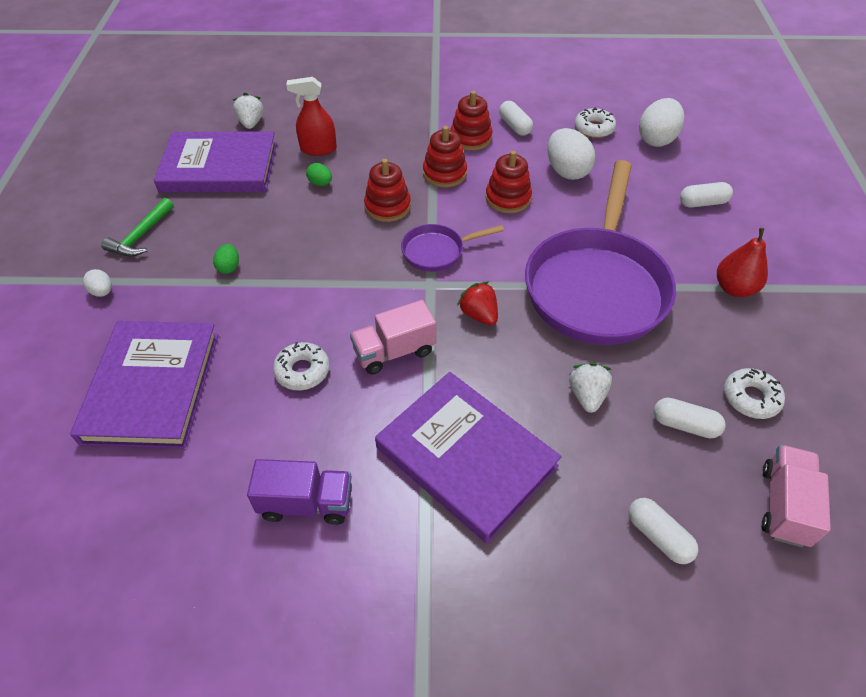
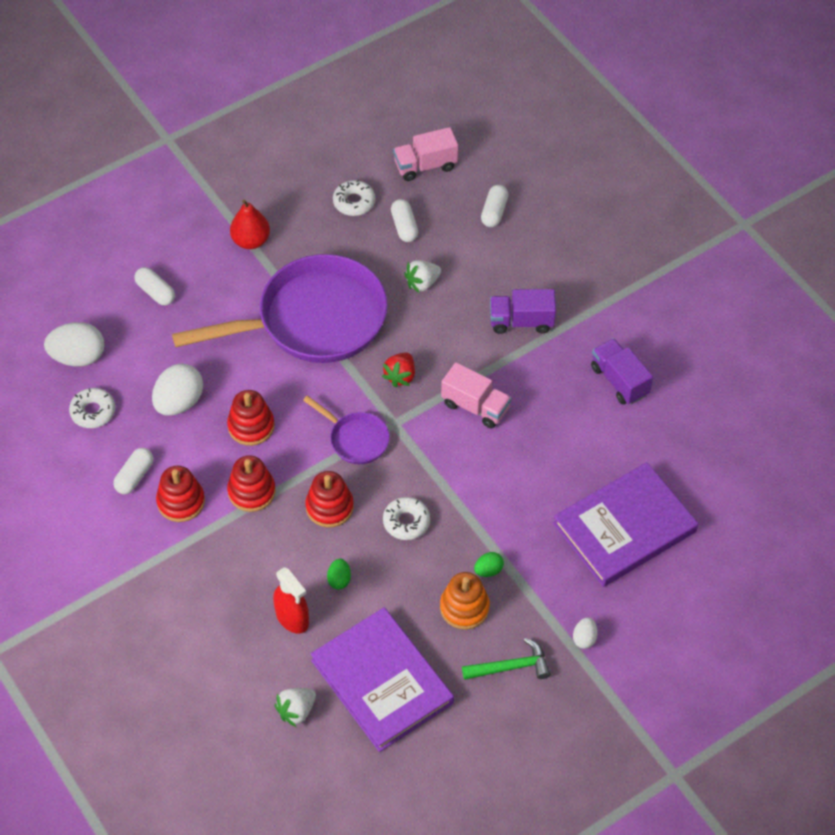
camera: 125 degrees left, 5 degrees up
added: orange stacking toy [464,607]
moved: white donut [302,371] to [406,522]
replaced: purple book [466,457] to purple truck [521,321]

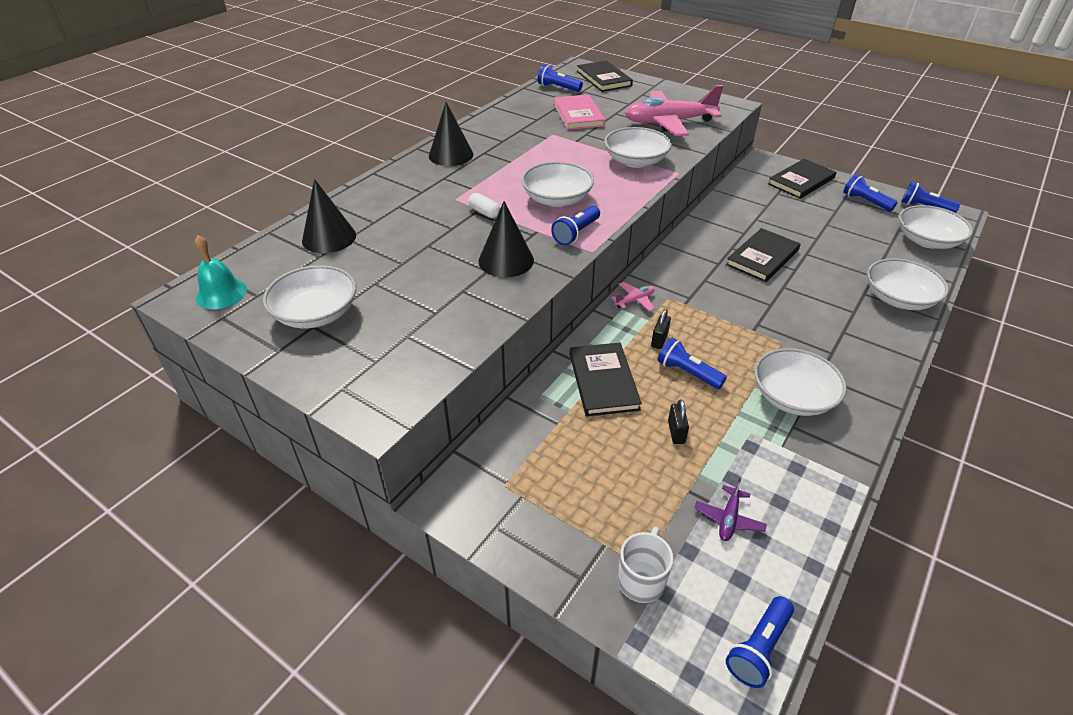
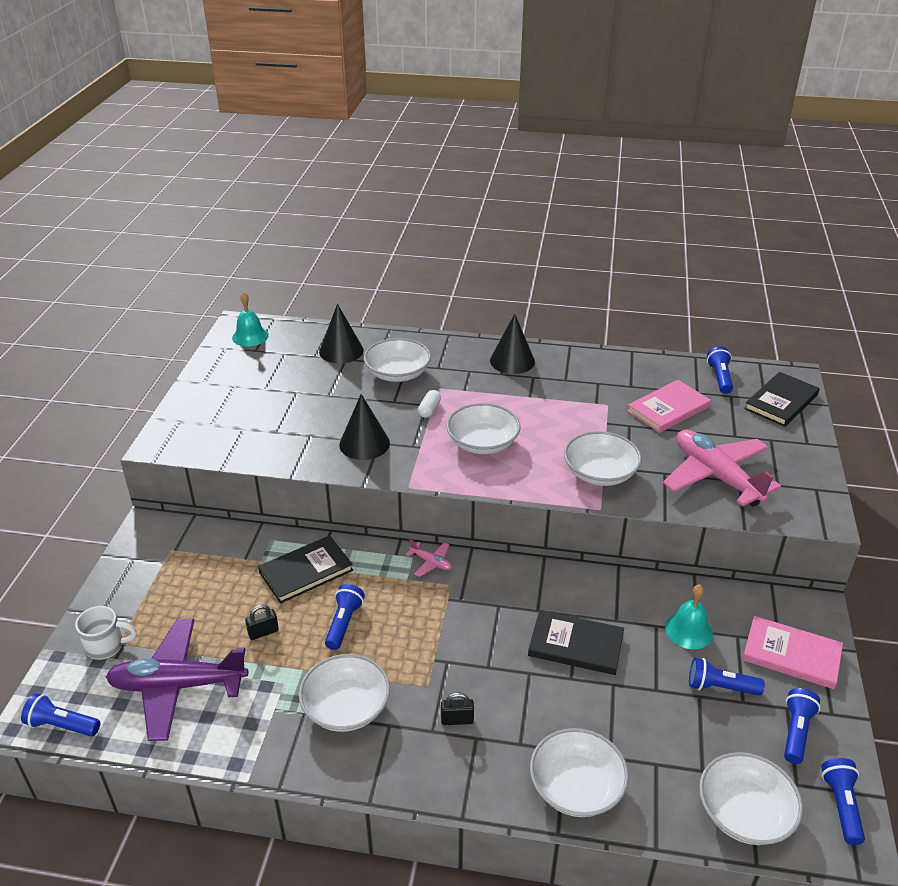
camera: 65 degrees right, 5 degrees down
added: turquoise bell [688,630]
moved: white bowl [316,313] to [398,373]; blue flashlight [576,233] to [720,687]; black padlock [659,340] to [457,720]
recoloured: black book [801,181] to pink book [791,655]
resized: purple plane [728,518] = [178,686] x2.43

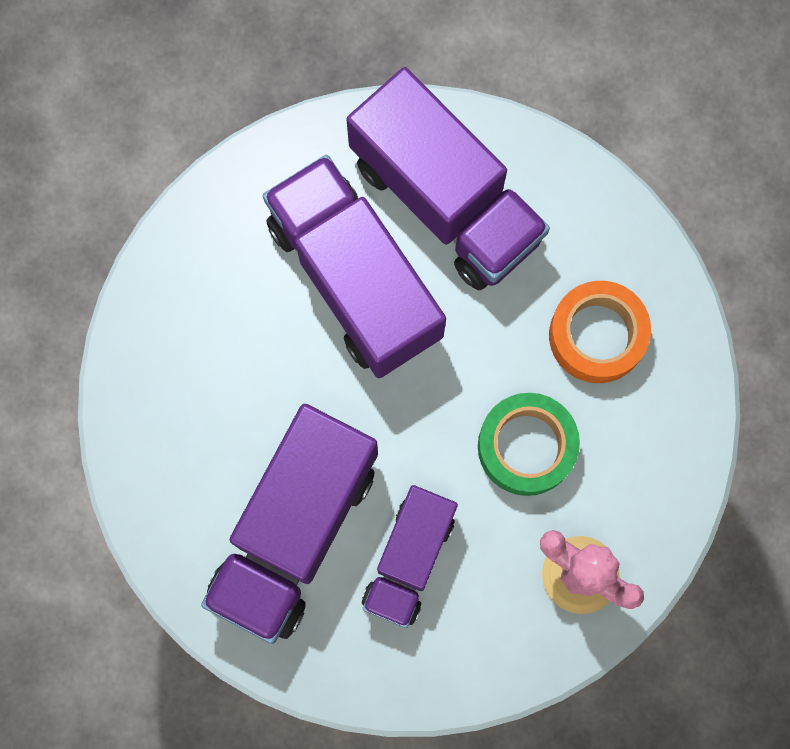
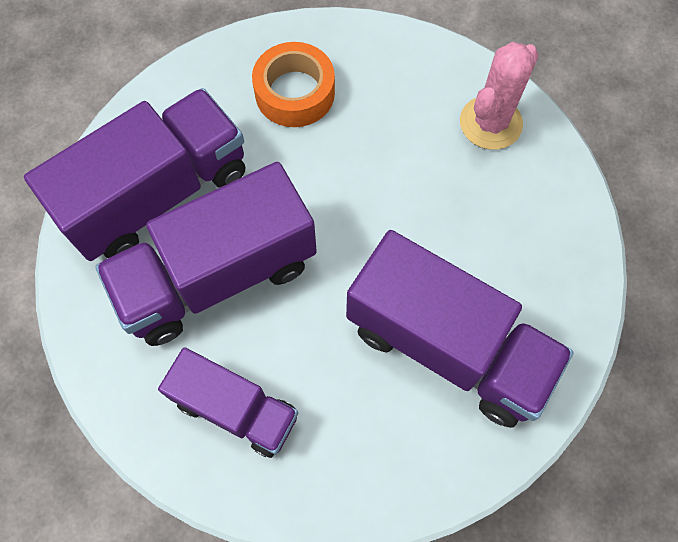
camera: 85 degrees left, 10 degrees down
removed: green tape [526,446]
moved: purple truck [409,559] to [236,409]

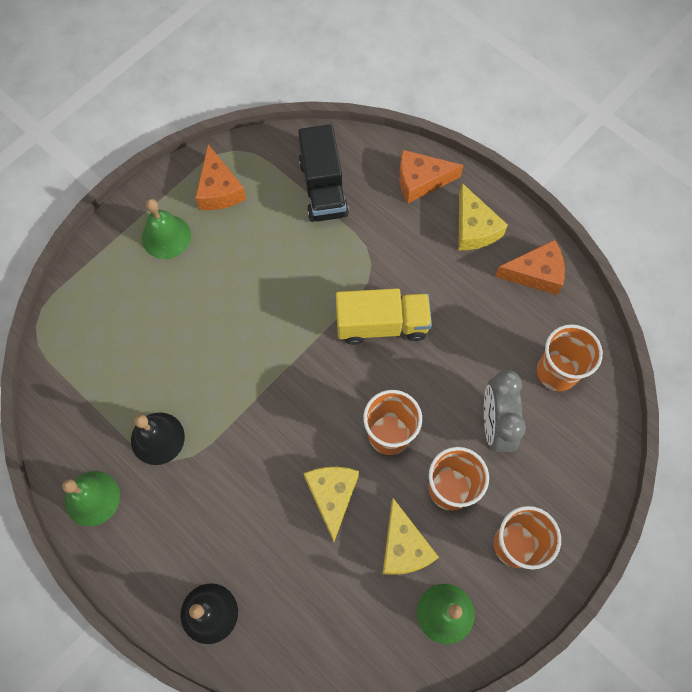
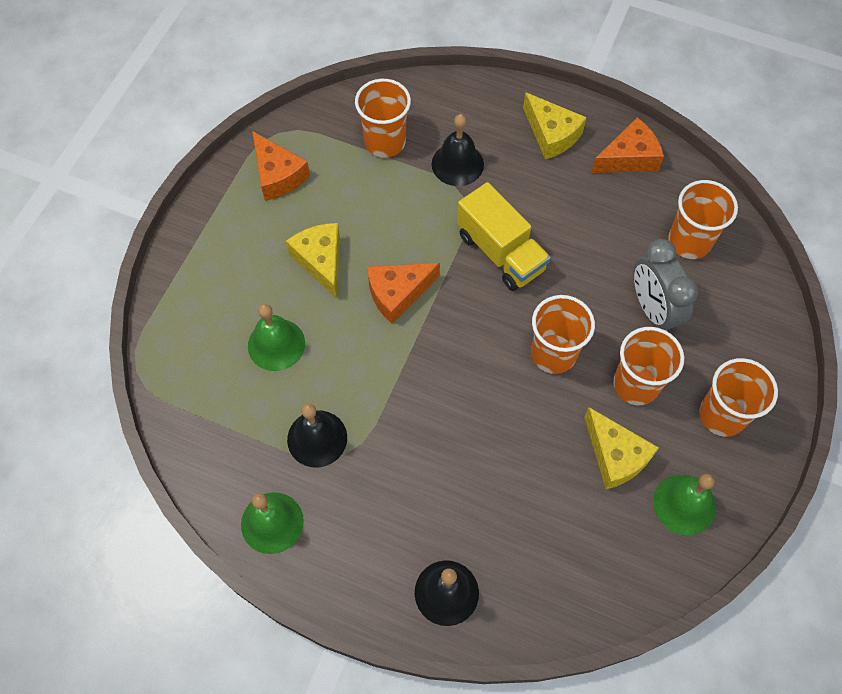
camera: 20 degrees left, 5 degrees down
added: black bell [457,164]
moved: green bell [166,236] to [276,344]; yellow cheese [332,496] to [320,261]; orange cheese [421,181] to [398,293]
replaced: black truck [323,188] to orange cup [385,142]
turned: yellow truck [382,324] = [500,252] 75 degrees clockwise

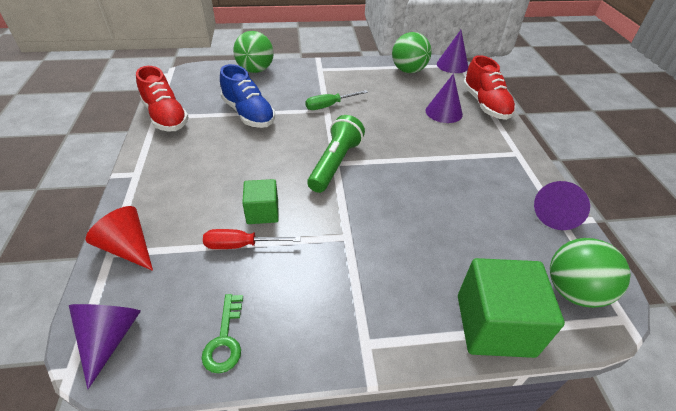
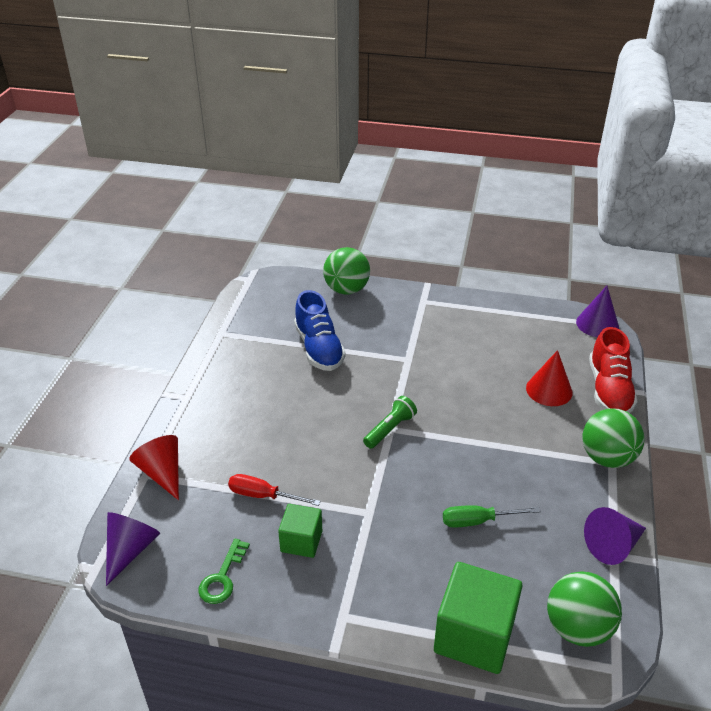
camera: 20 degrees right, 5 degrees down
removed: red shoe [166,117]
moved: green cube [262,212] to [301,541]; green screwdriver [329,106] to [478,521]; green ball [408,70] to [607,458]
recoloured: purple cone [444,112] to red cone [549,390]
resized: green flashlight [335,164] = [390,429] x0.65

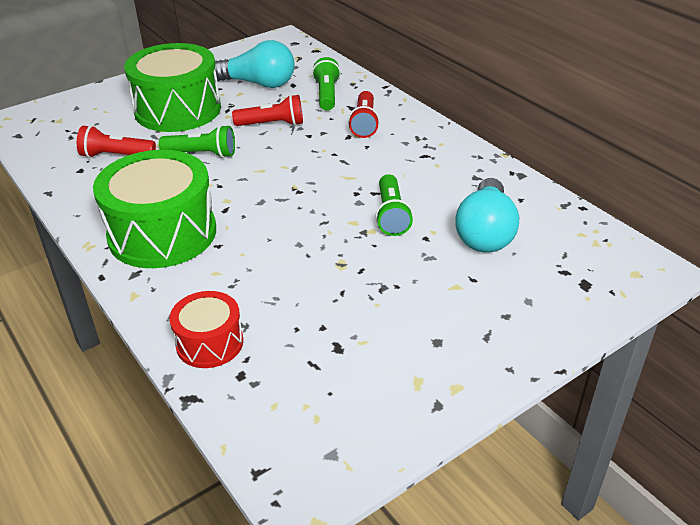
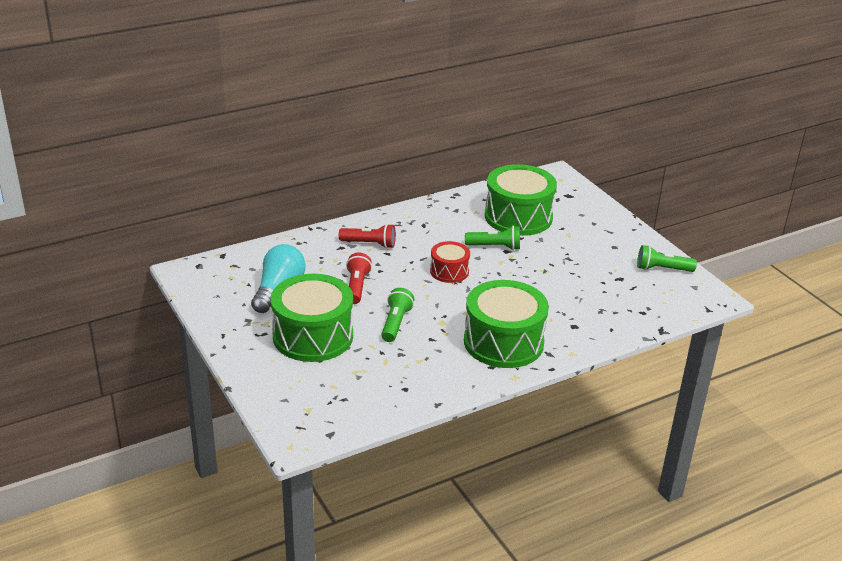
camera: 85 degrees left, 5 degrees down
removed: red flashlight [116,156]
moved: red drum [209,343] to [449,271]; green flashlight [327,95] to [662,269]
replaced: turquoise light bulb [485,233] to green drum [518,217]

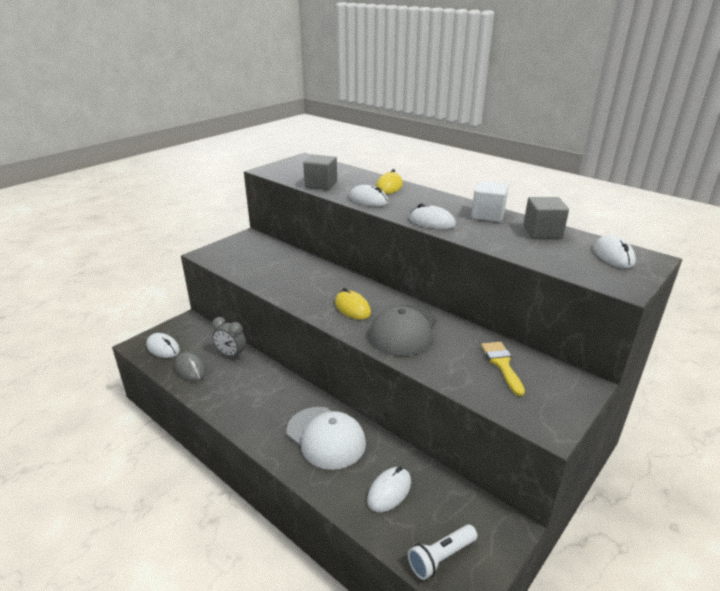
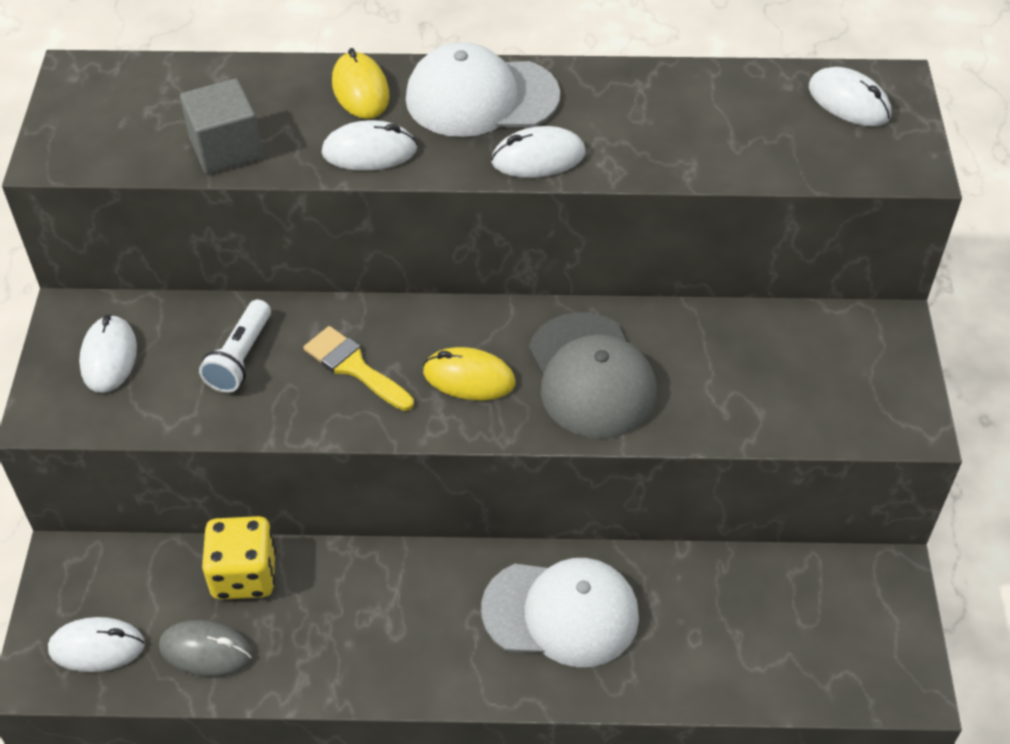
camera: 40 degrees left, 20 degrees up
removed: white cube [488,215]; grey cube [542,232]
added: white cap [481,97]
moved: white mouse [389,491] to [109,357]; white flashlight [441,557] to [240,358]; yellow brush [502,364] to [354,367]
replaced: grey clock [231,355] to yellow dice [244,575]

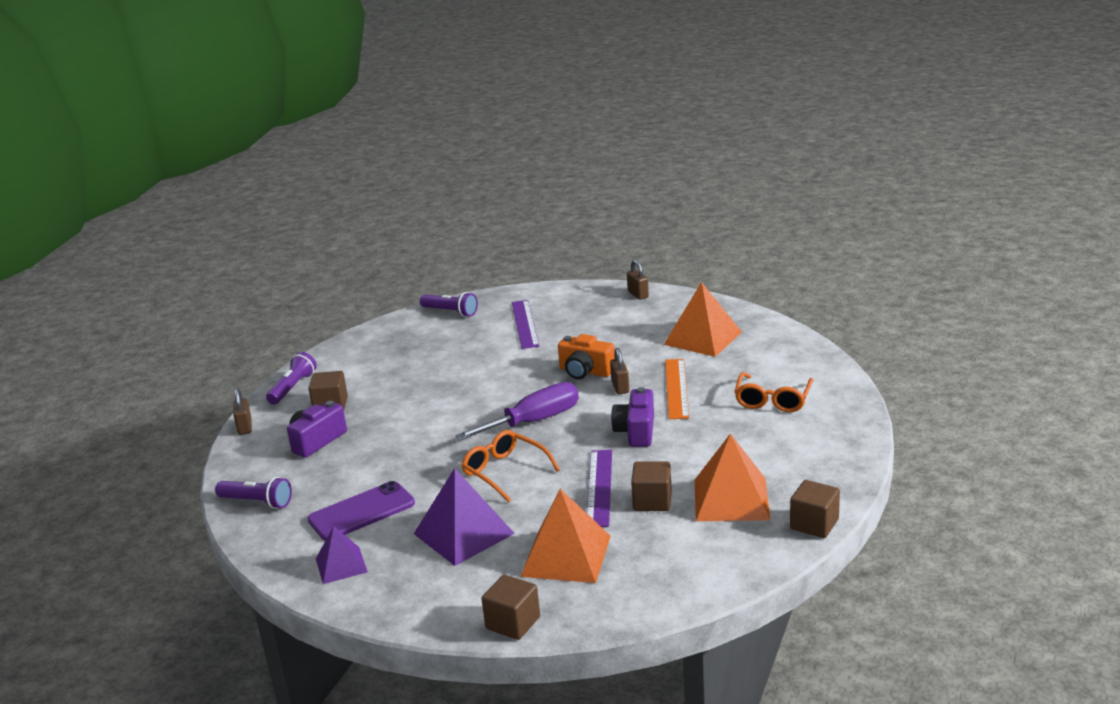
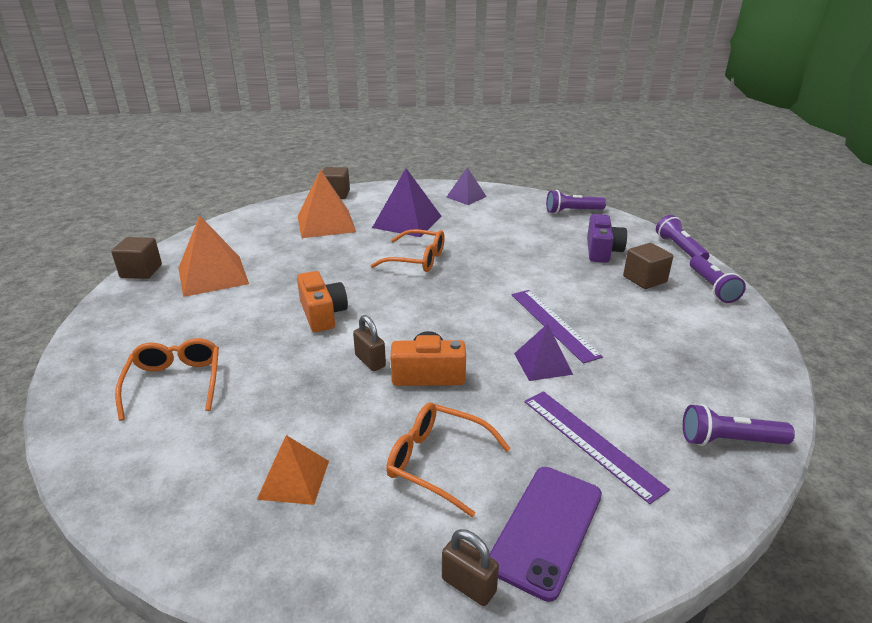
camera: 150 degrees right, 5 degrees up
removed: purple screwdriver [534,421]; brown cube [652,501]; orange ruler [676,388]
added: orange glasses [437,462]; purple pyramid [542,363]
moved: purple phone [361,511] to [546,529]; purple ruler [599,487] to [553,324]
replaced: brown padlock [245,427] to purple flashlight [679,249]
recoloured: purple camera [636,431] to orange camera [322,314]
resized: orange pyramid [703,338] = [294,479] x0.60

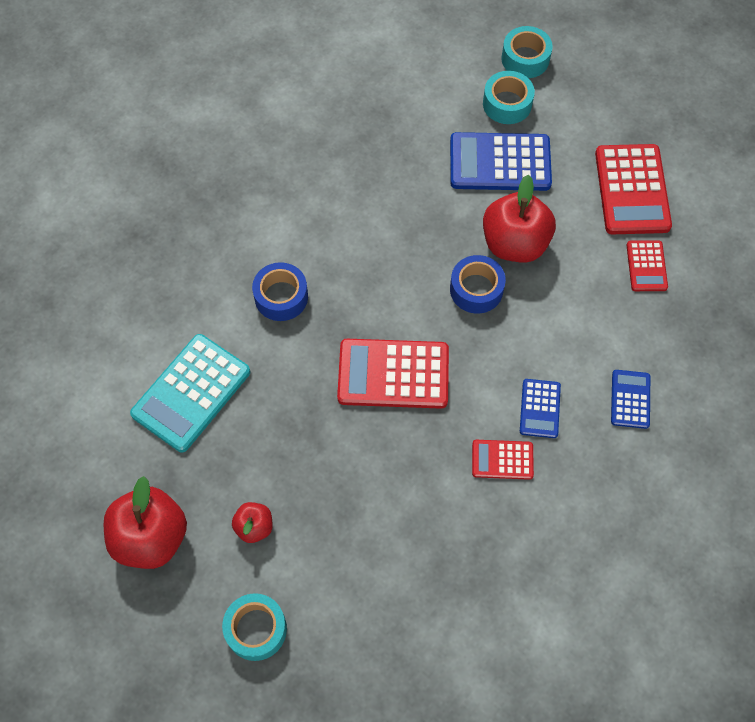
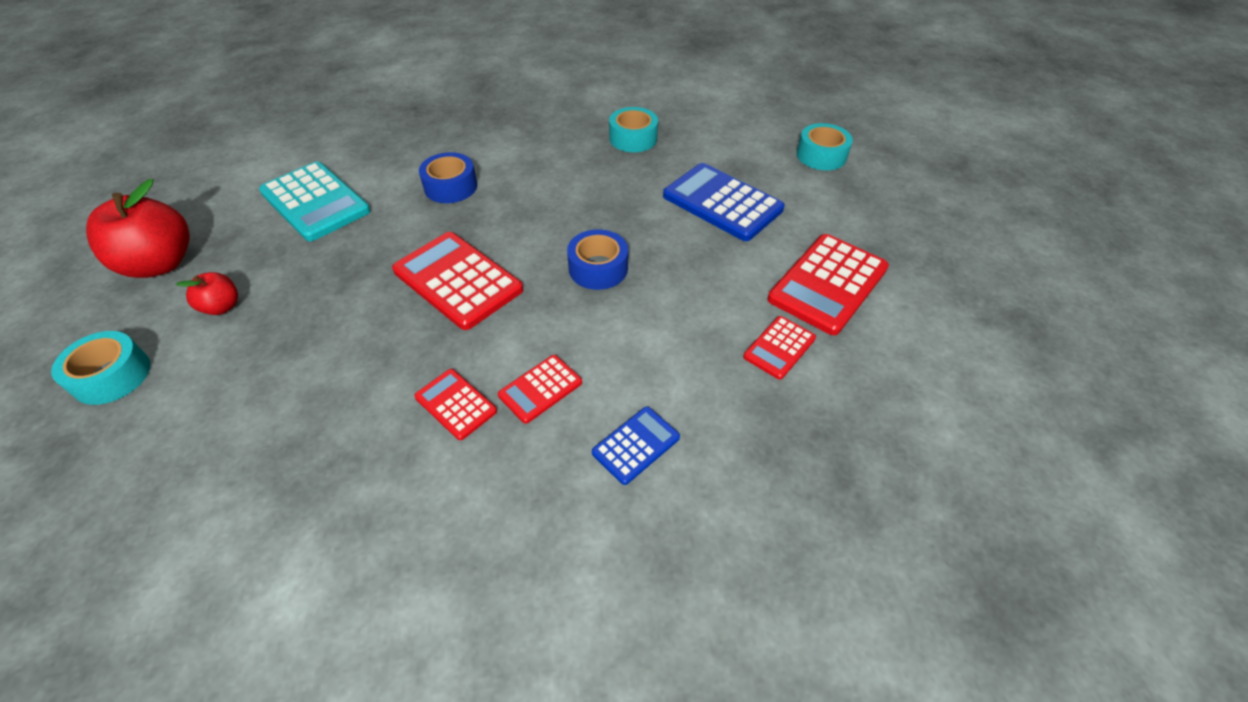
camera: 40 degrees right, 15 degrees down
removed: red apple [514,243]
moved: turquoise tape [507,104] to [633,138]
recoloured: blue calculator [540,408] to red calculator [540,389]
turned: turquoise calculator [191,393] = [315,202] 120 degrees counterclockwise

